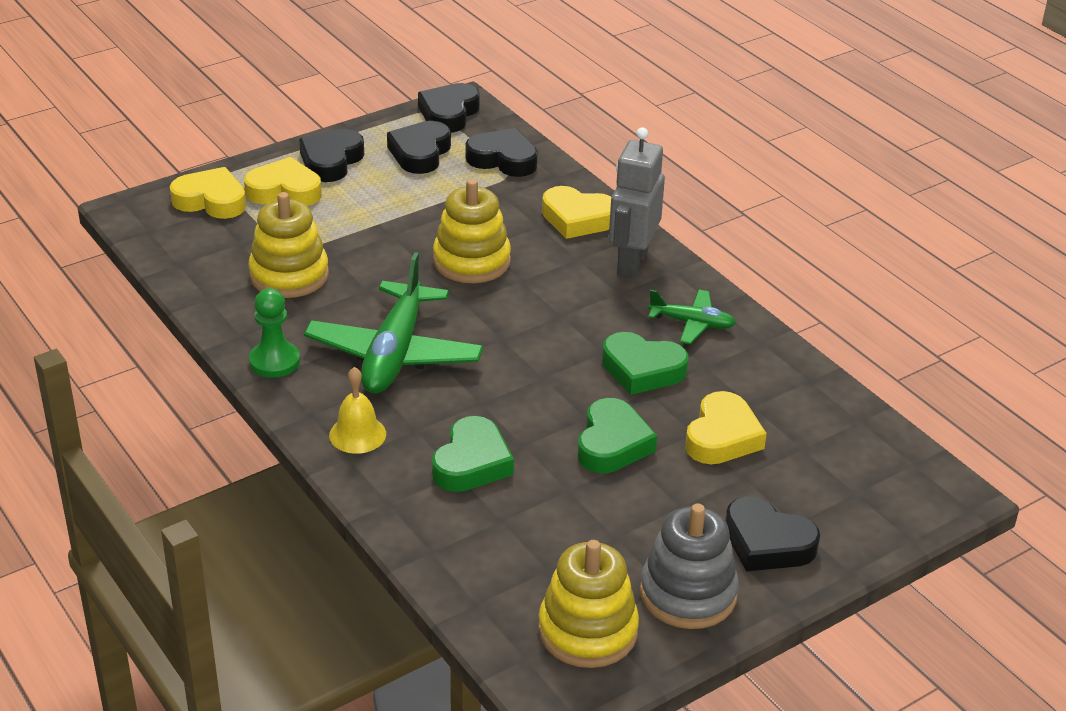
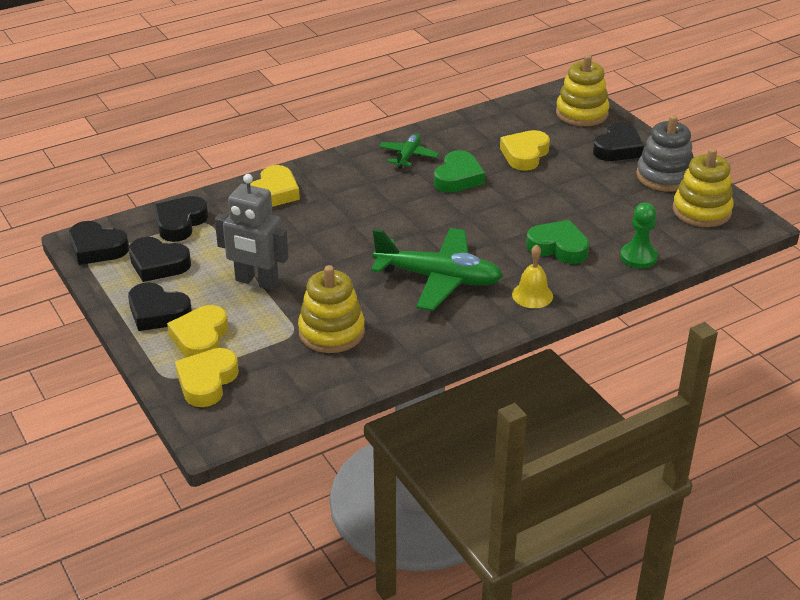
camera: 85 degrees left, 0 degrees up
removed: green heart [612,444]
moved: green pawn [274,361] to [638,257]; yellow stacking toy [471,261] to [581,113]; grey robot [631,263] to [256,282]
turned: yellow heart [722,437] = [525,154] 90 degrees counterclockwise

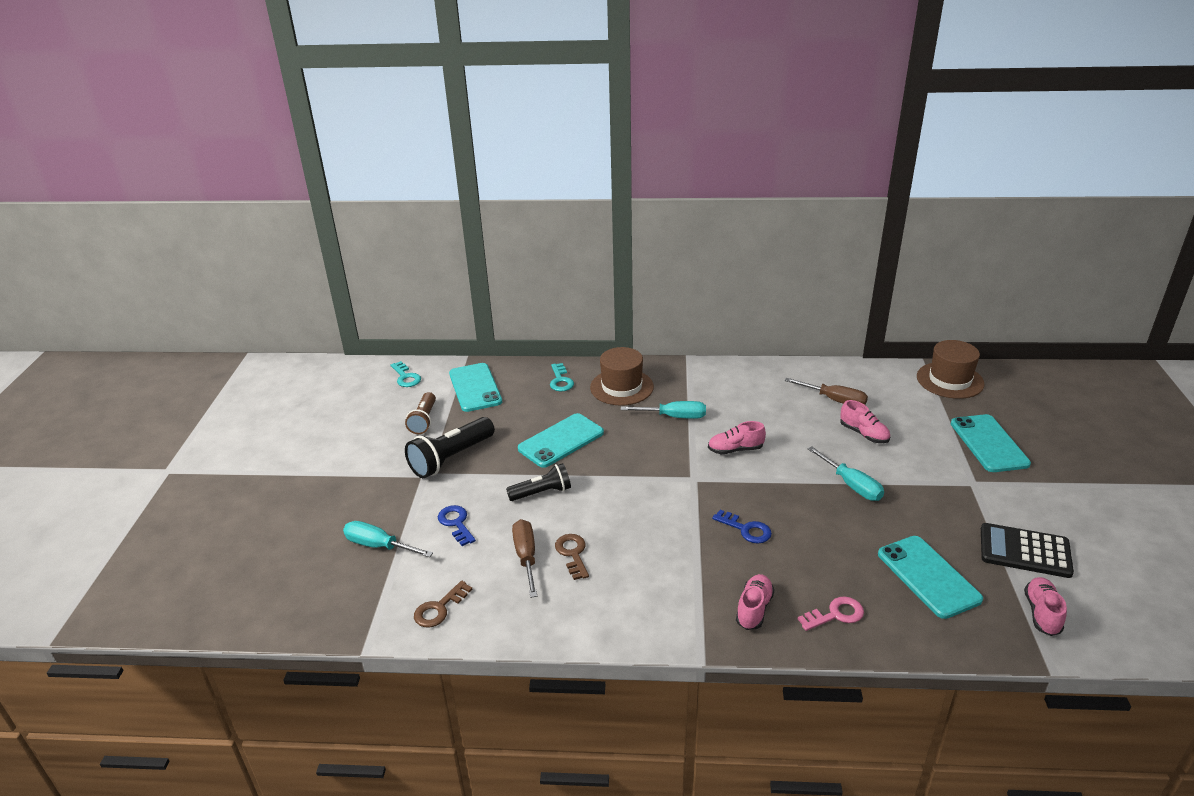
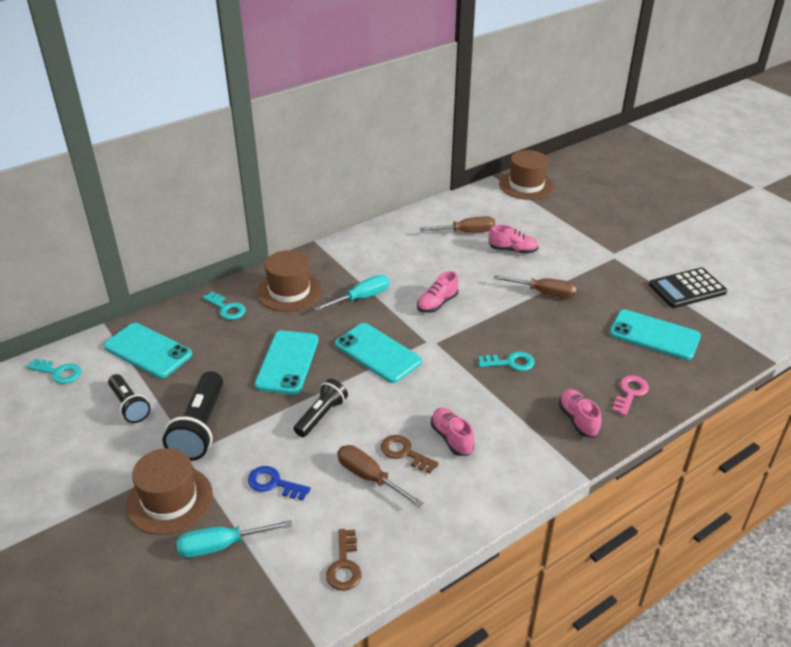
camera: 40 degrees left, 5 degrees up
added: brown hat [169,500]
moved: turquoise phone [989,443] to [378,353]; pink shoe [1042,613] to [451,438]
recoloured: brown flashlight [424,420] to black flashlight [129,406]; blue key [746,529] to turquoise key [510,362]; turquoise screwdriver [851,485] to brown screwdriver [544,293]

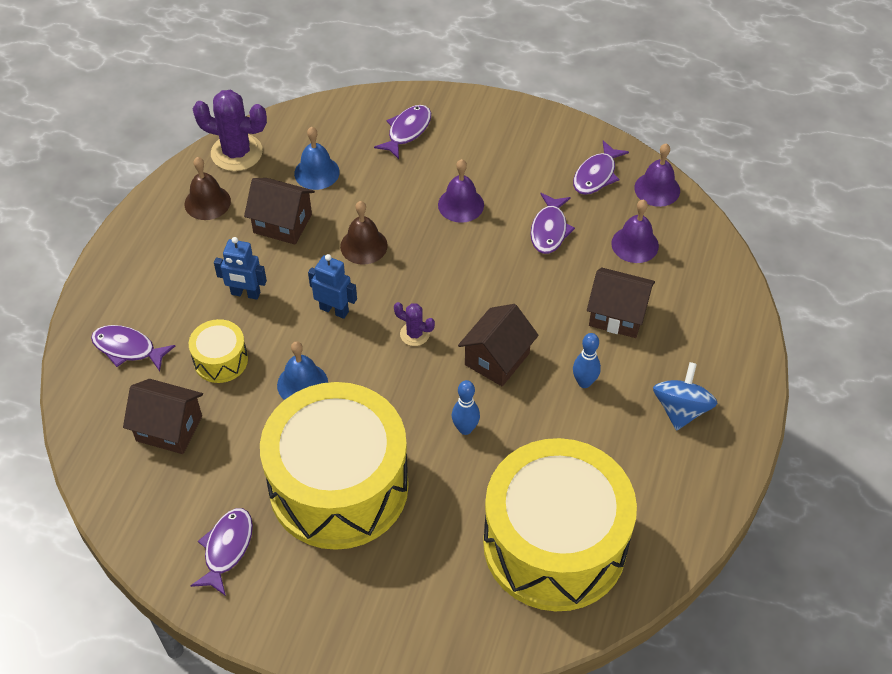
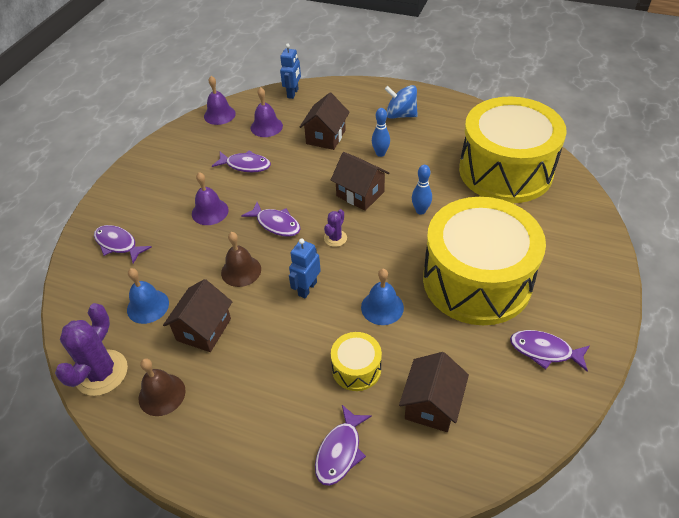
camera: 85 degrees left, 5 degrees down
moved: blue robot [245,294] to [293,93]; purple fish [596,175] to [276,224]

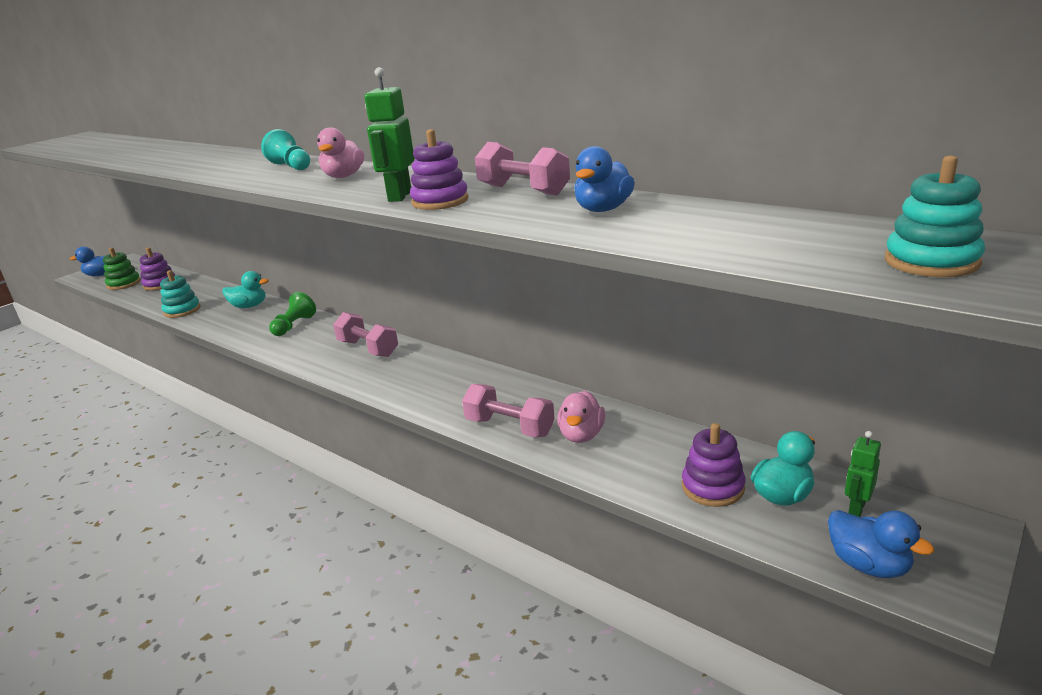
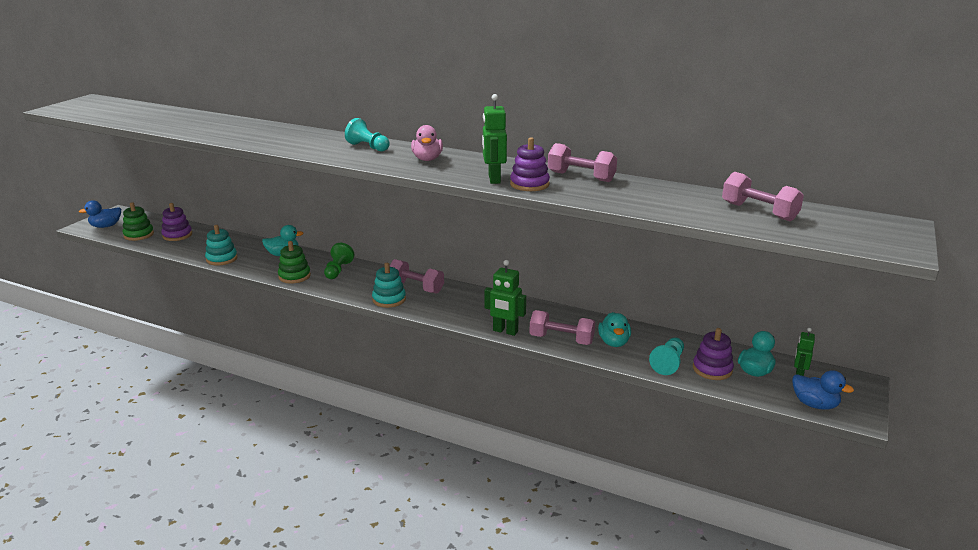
camera: 15 degrees left, 0 degrees up
removed: blue duck [603,209]
added: green stacking toy [294,276]; green robot [505,331]; turquoise pawn [668,363]; pink dumbbell [759,212]
moved: turquoise stacking toy [931,261] to [389,299]
recoloured: pink duck [581,435] to turquoise duck [614,342]

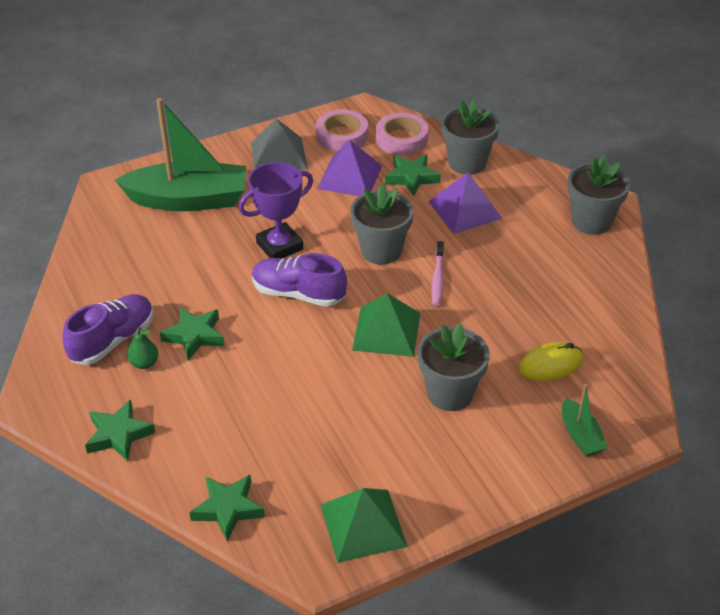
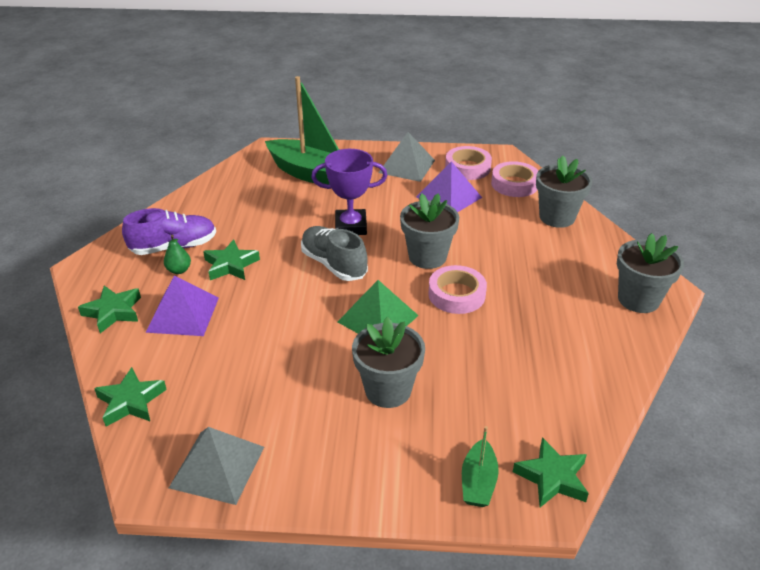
camera: 30 degrees right, 5 degrees down
removed: yellow mouse [550,365]
moved: green star [411,178] to [552,477]; purple pyramid [465,209] to [183,314]
replaced: pink toothbrush [438,278] to pink tape [456,294]
recoloured: purple shoe [298,294] to grey shoe [334,264]; green pyramid [363,525] to grey pyramid [217,467]

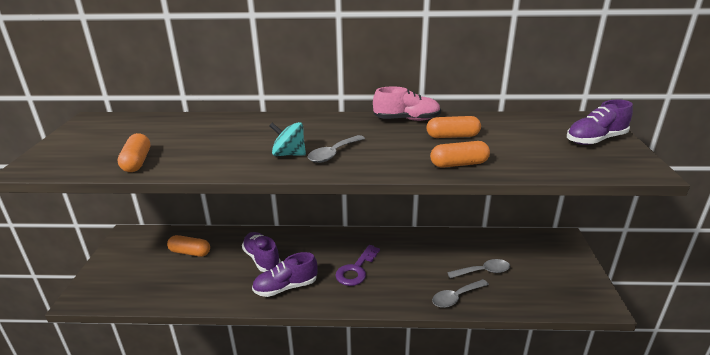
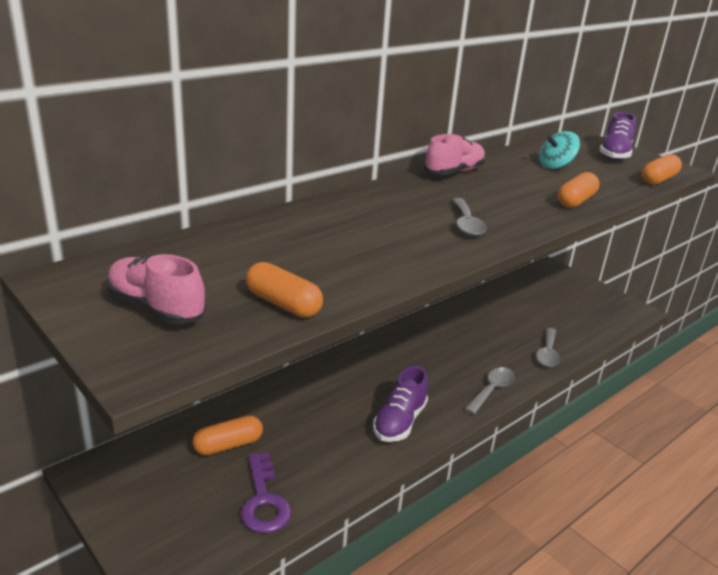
camera: 45 degrees left, 0 degrees up
removed: purple shoe [262,259]
added: pink shoe [156,308]
moved: turquoise spinning top [289,154] to [555,166]; purple key [356,269] to [264,501]; orange capsule [452,136] to [658,179]; grey spoon [483,271] to [492,390]

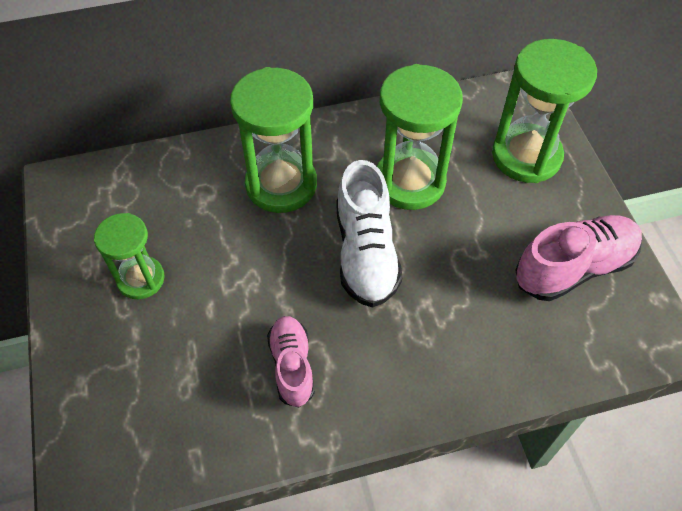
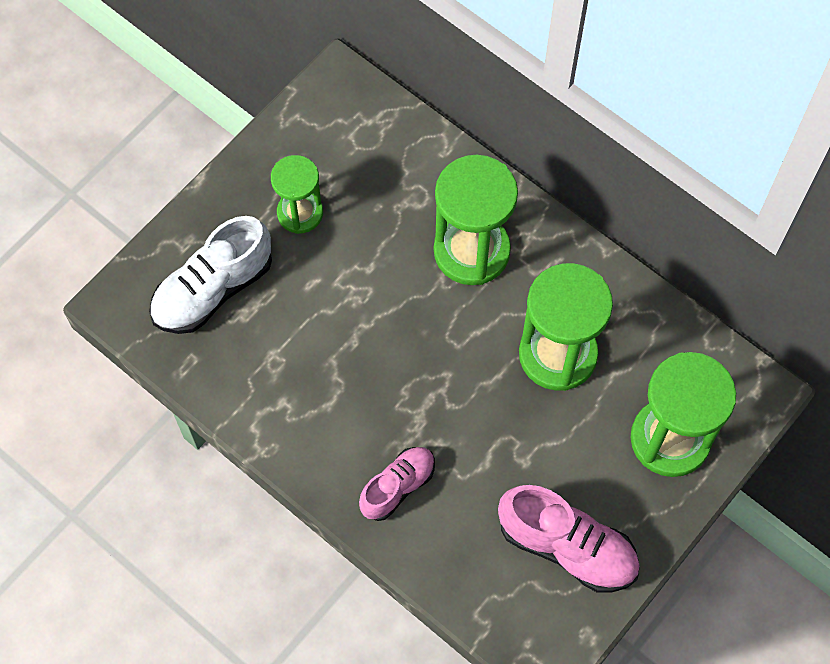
camera: 55 degrees right, 10 degrees up
moved: pink shoe [292,366] to [397,487]; white shoe [366,253] to [213,290]

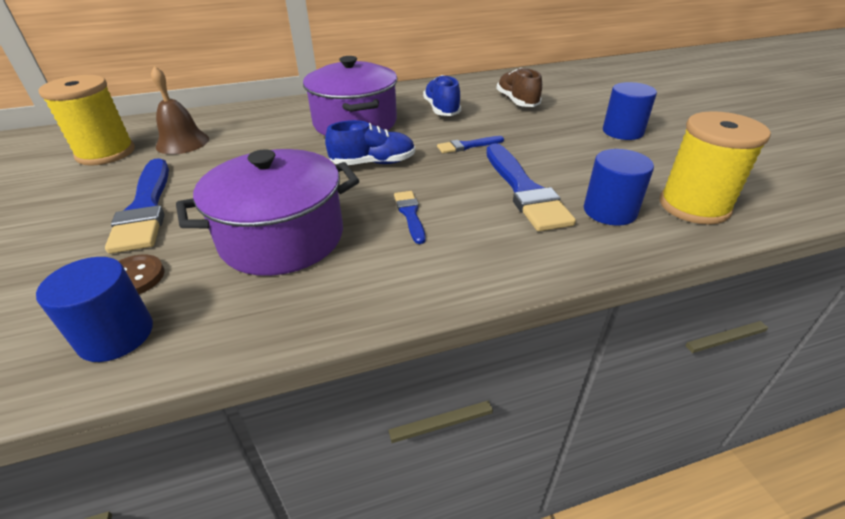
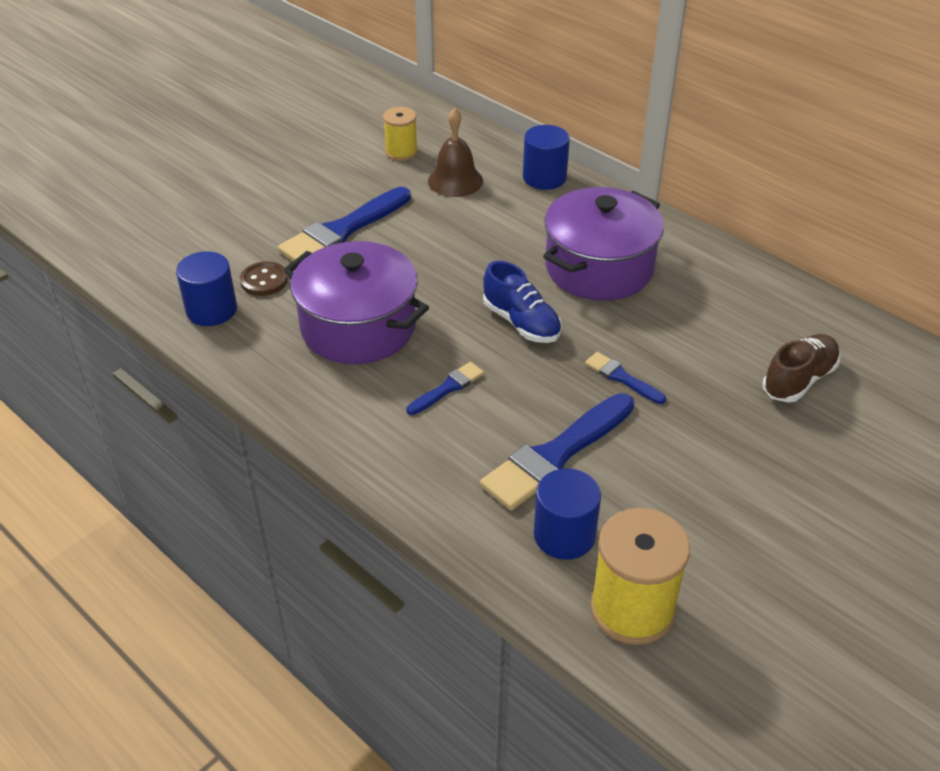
camera: 60 degrees right, 5 degrees up
removed: blue shoe [441,109]
moved: blue cylinder [622,132] to [544,177]
resized: yellow spool [106,153] = [401,152] x0.59

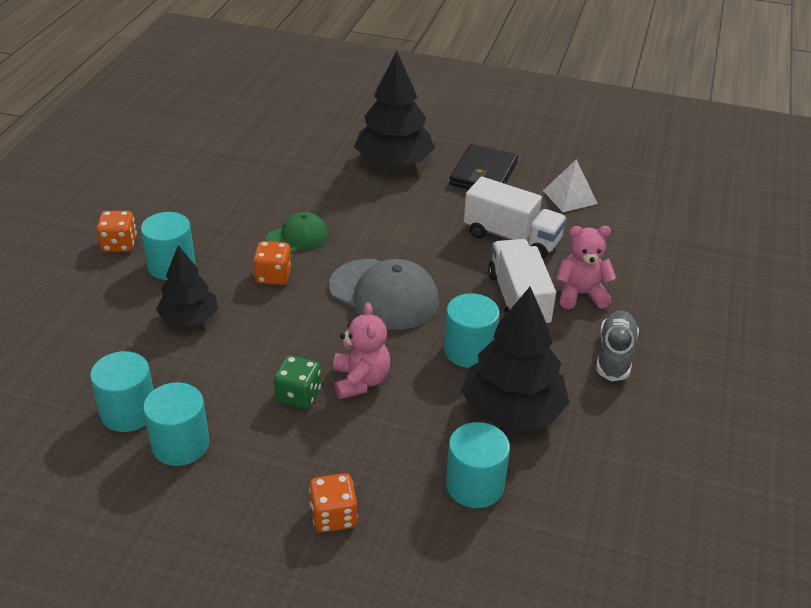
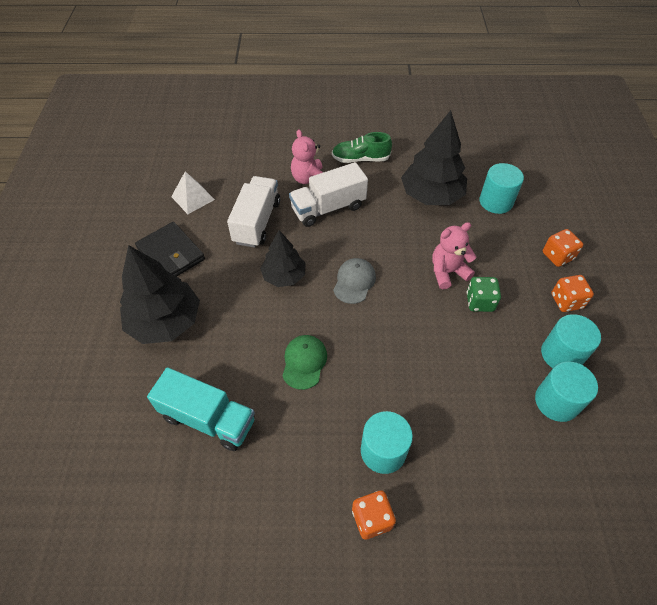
camera: 105 degrees left, 15 degrees up
removed: turquoise cylinder [469,350]
added: turquoise truck [208,419]
moved: black tree [189,318] to [284,276]; orange dice [273,276] to [566,301]
recoloured: grey shoe [614,355] to green shoe [360,159]
turned: green cap [297,237] = [304,362] 60 degrees clockwise; black wallet [483,174] = [171,254] 45 degrees clockwise
resized: grey cap [384,294] = [354,282] x0.59

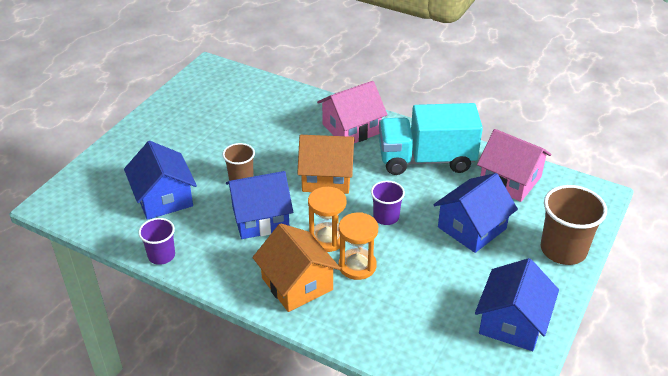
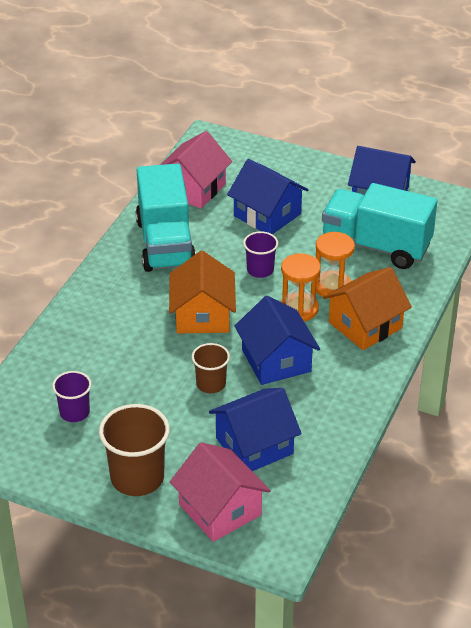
camera: 95 degrees left, 0 degrees up
added: turquoise truck [376,246]
moved: purple cup [161,255] to [74,412]; pink house [351,129] to [220,510]; brown cup [563,250] to [137,478]

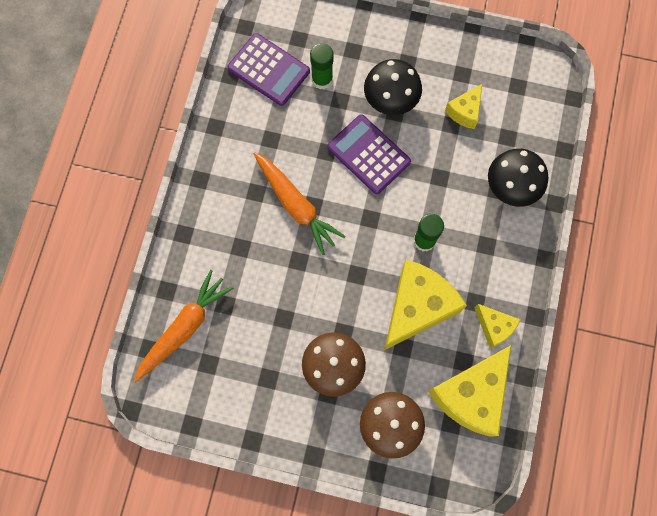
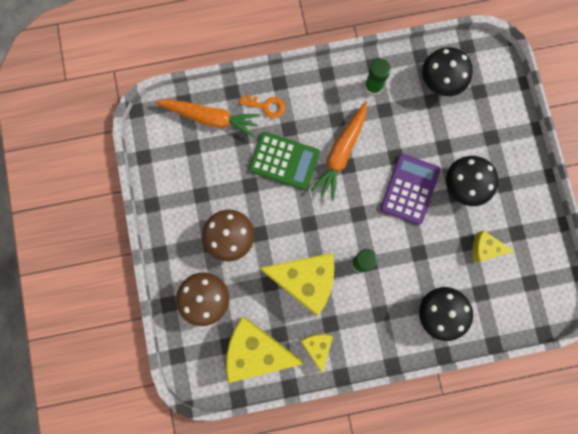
camera: 65 degrees right, 5 degrees up
added: orange key [266,106]; green calculator [284,161]
moved: green glue stick [322,79] to [373,86]
replaced: purple calculator [269,70] to black mushroom [440,81]
turned: yellow cheese [494,327] = [317,347] 150 degrees clockwise

